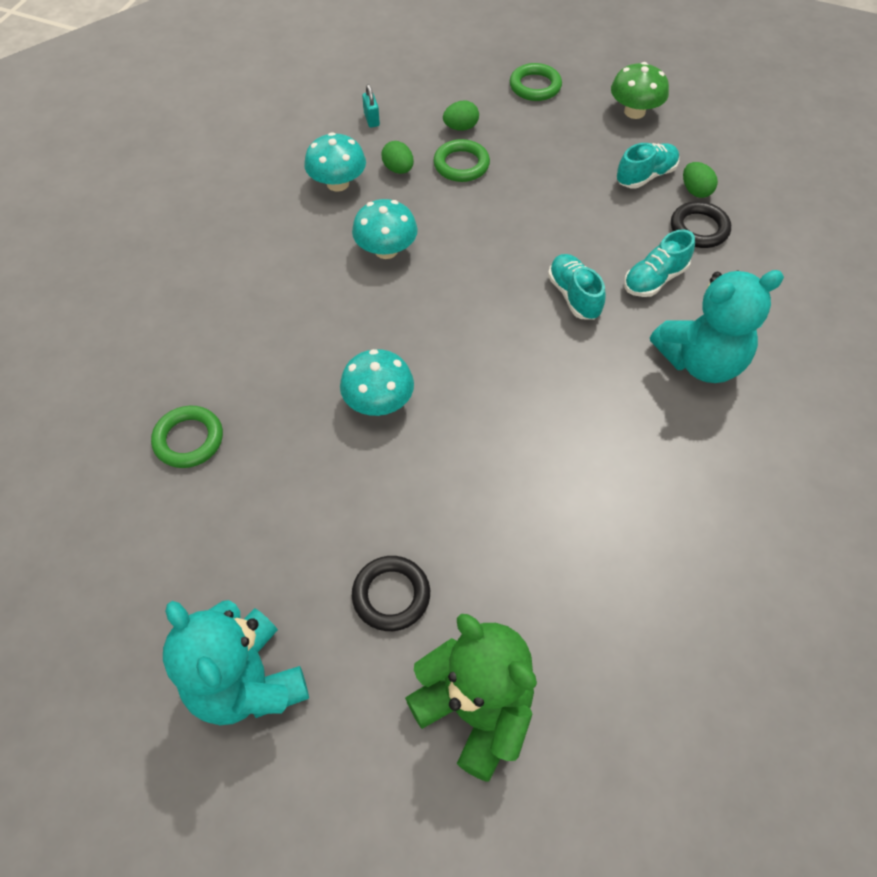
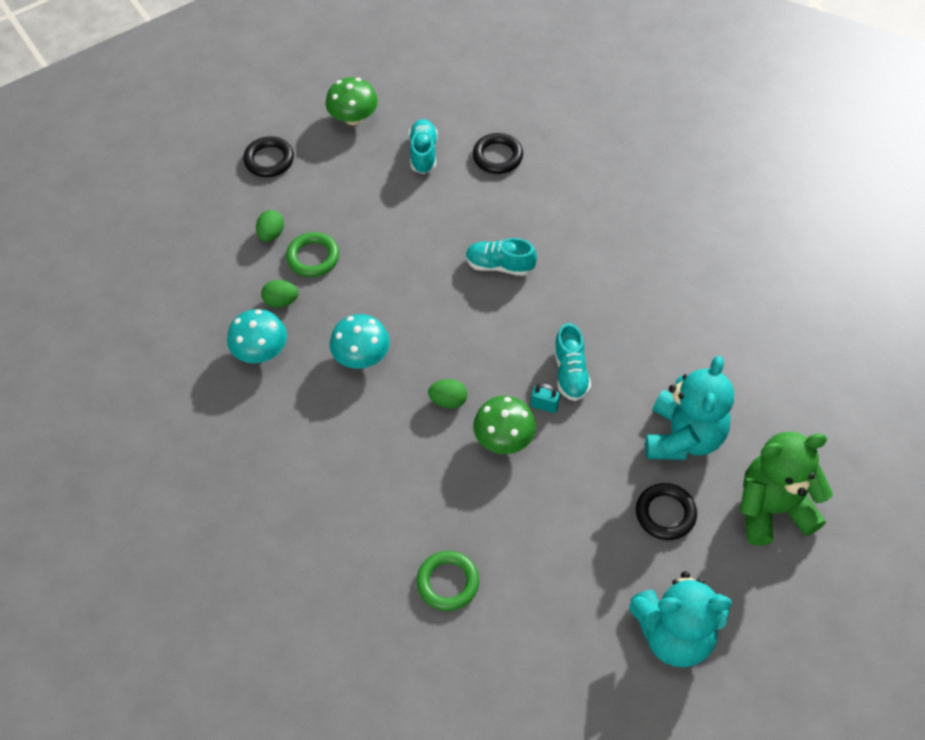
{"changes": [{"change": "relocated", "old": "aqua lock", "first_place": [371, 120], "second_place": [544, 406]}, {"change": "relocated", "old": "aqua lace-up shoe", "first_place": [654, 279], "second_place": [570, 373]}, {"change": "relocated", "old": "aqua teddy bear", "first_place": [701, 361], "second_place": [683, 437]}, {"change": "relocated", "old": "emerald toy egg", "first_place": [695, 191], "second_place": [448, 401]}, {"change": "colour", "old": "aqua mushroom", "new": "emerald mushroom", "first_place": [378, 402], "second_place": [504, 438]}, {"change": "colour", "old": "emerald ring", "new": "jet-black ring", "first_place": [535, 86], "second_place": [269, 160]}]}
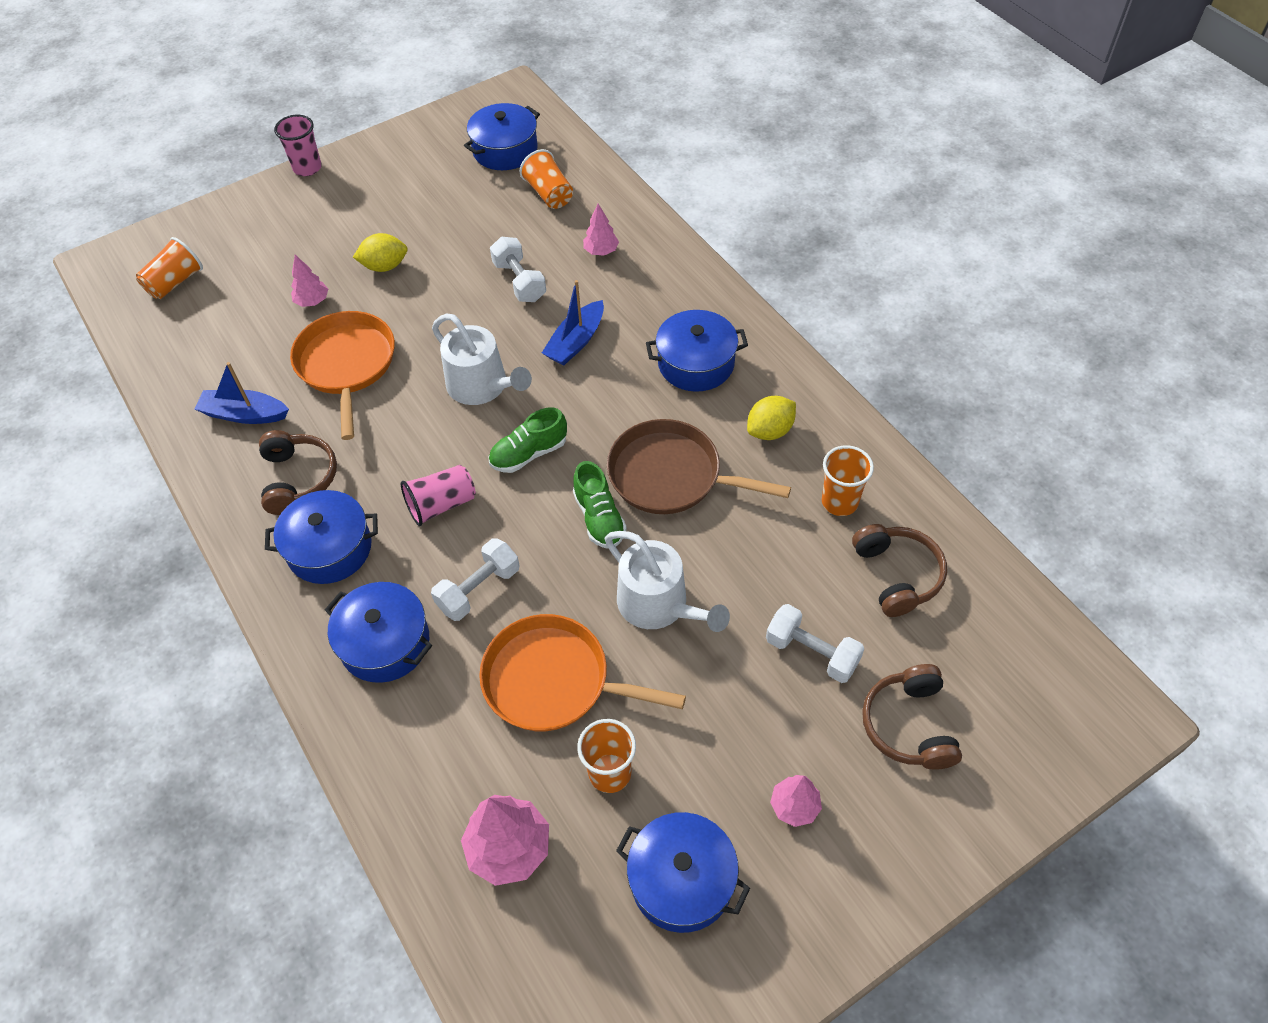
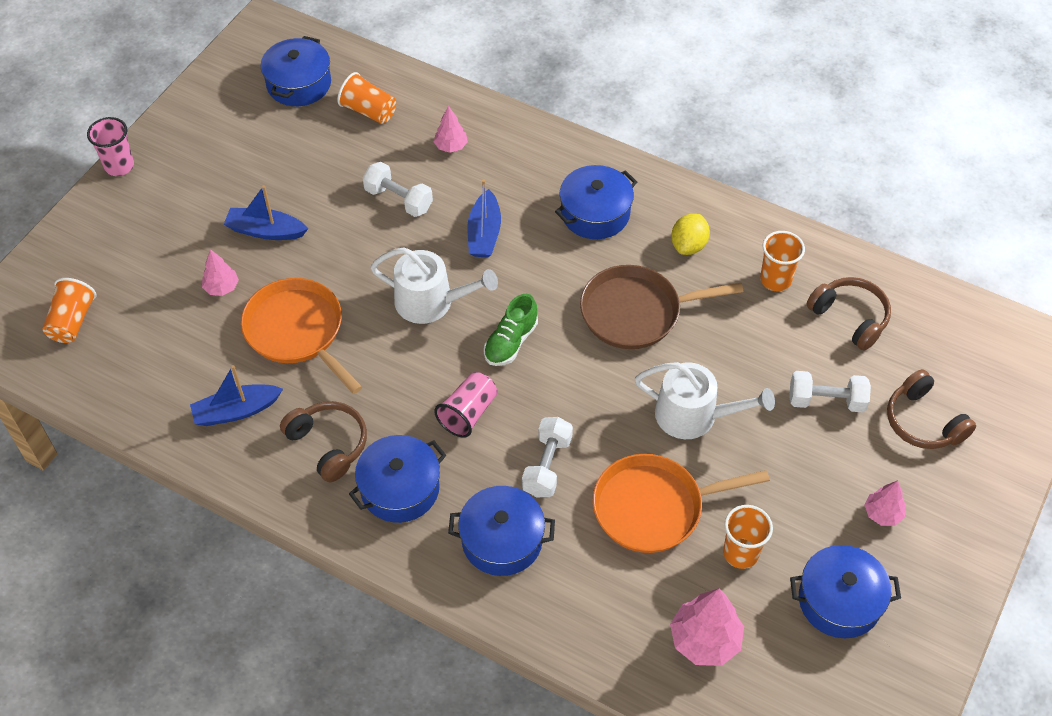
{"changes": [{"change": "missing", "old": "emerald lace-up shoe", "first_place": [599, 518]}, {"change": "exchanged", "old": "bright yellow citrus fruit", "new": "blue toy boat", "first_place": [385, 266], "second_place": [266, 231]}]}
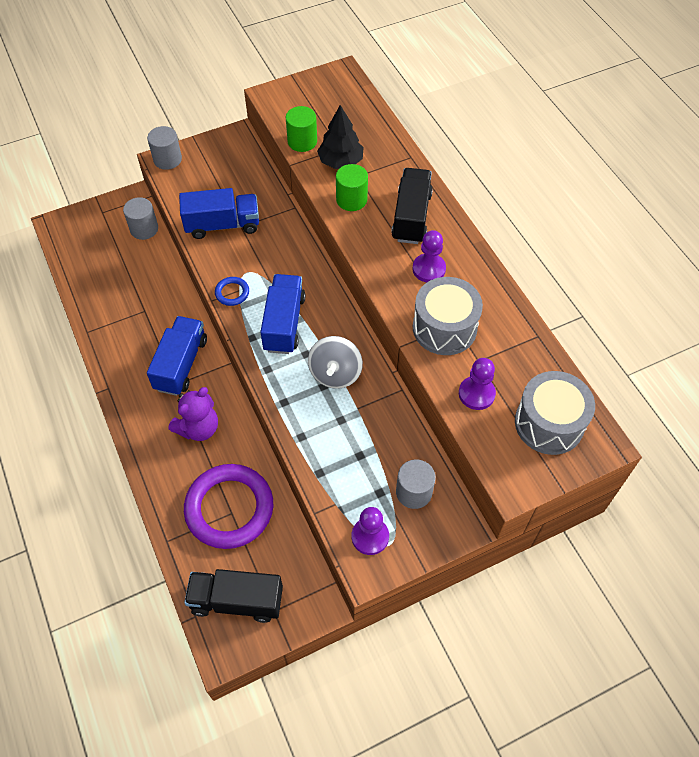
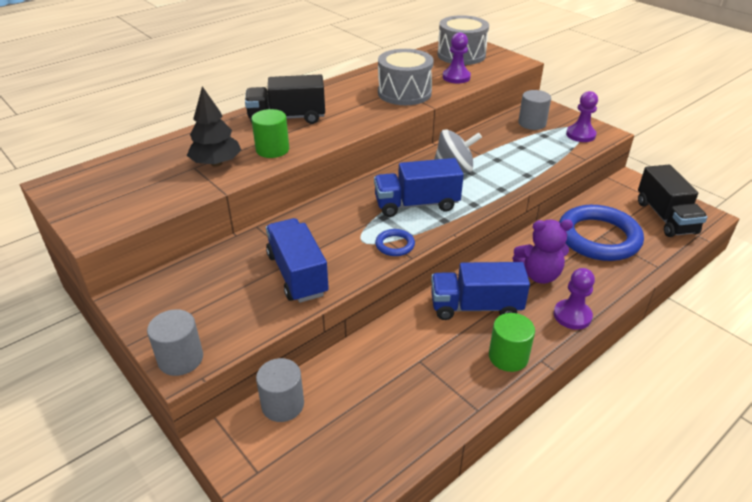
{"changes": [{"change": "relocated", "old": "emerald cylinder shape", "first_place": [302, 141], "second_place": [508, 357]}, {"change": "relocated", "old": "purple pawn", "first_place": [429, 269], "second_place": [572, 316]}, {"change": "colour", "old": "purple ring", "new": "blue ring", "first_place": [229, 508], "second_place": [598, 237]}, {"change": "spun", "old": "purple teddy bear", "first_place": [198, 428], "second_place": [538, 275], "degrees": 150}]}
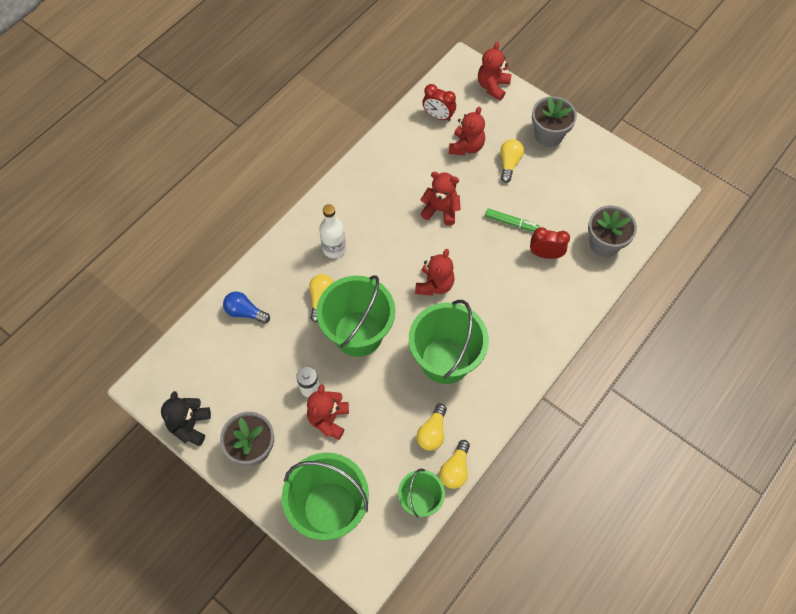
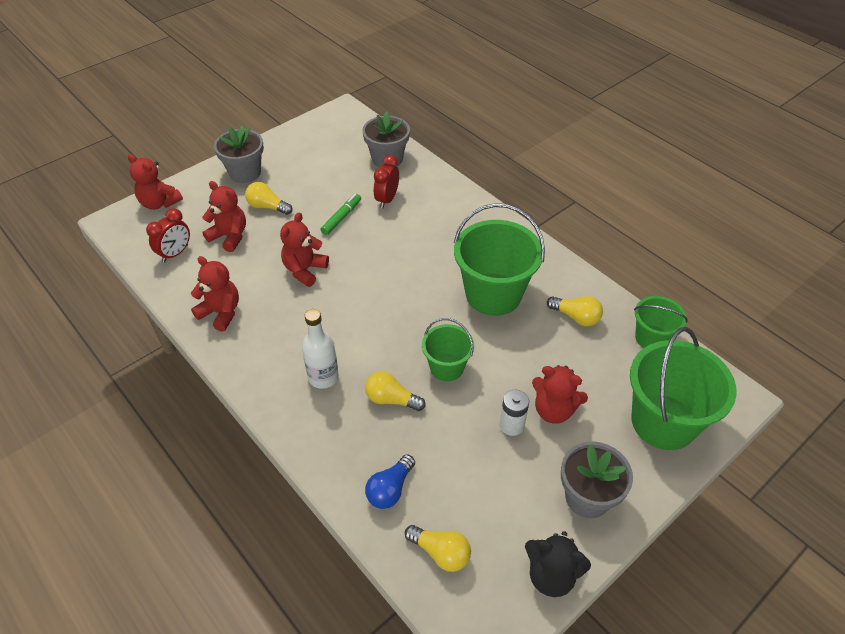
{"changes": [{"change": "relocated", "old": "scarlet teddy bear", "first_place": [434, 285], "second_place": [221, 313]}, {"change": "relocated", "old": "bright yellow bulb", "first_place": [455, 469], "second_place": [440, 553]}, {"change": "size", "old": "emerald sand bucket", "first_place": [358, 333], "second_place": [447, 367], "factor": 0.56}]}
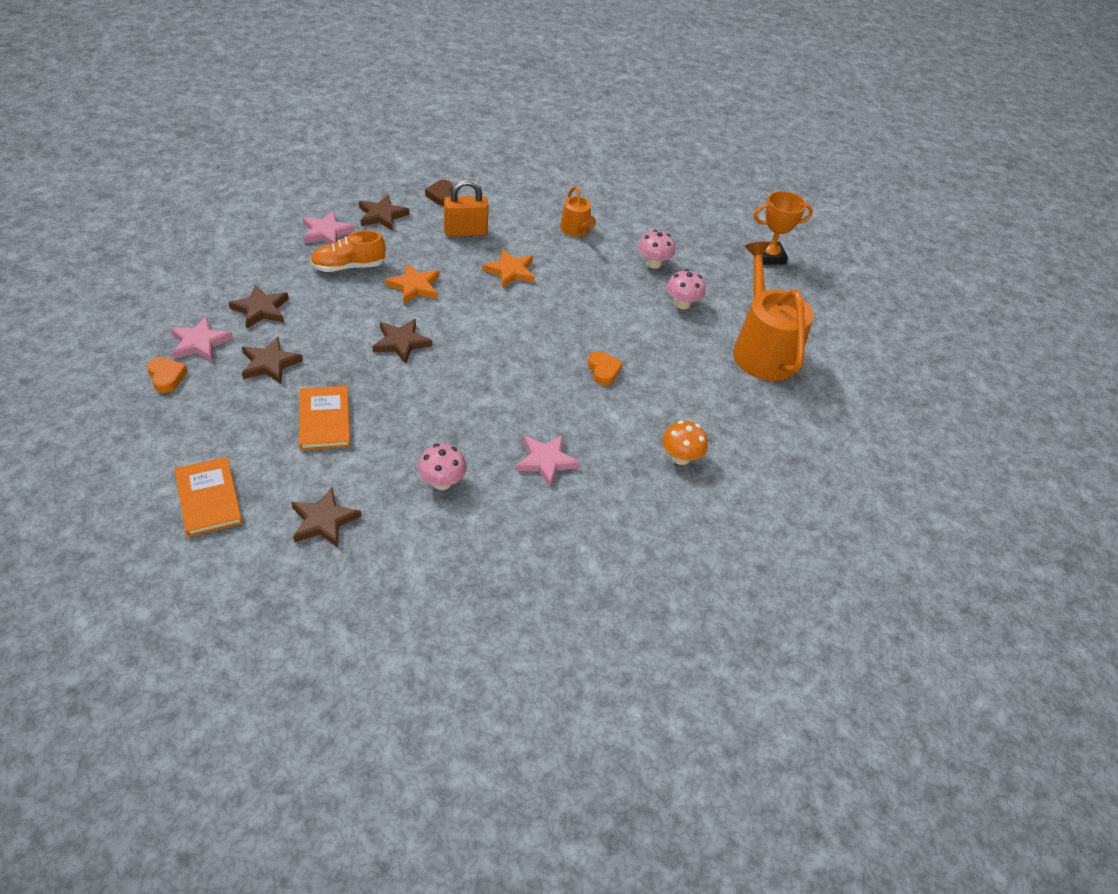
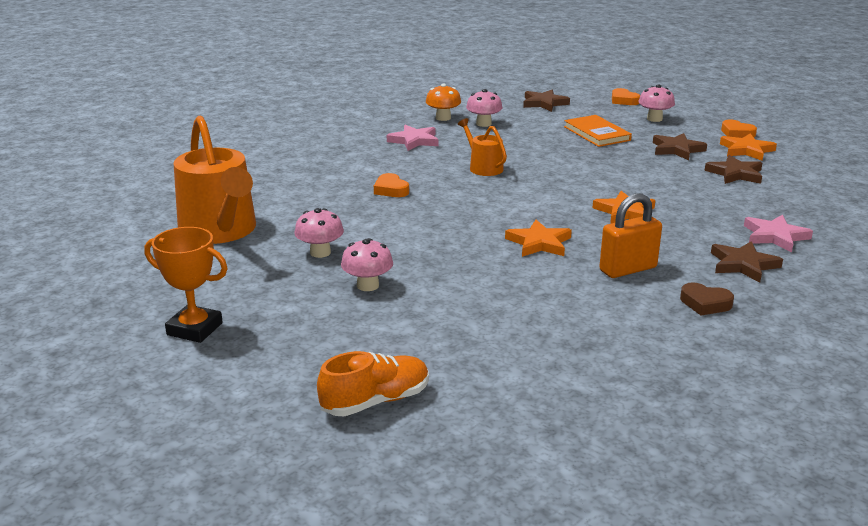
{"changes": [{"change": "missing", "old": "brown five-pointed star", "first_place": [401, 343]}, {"change": "appeared", "new": "rose-pink mushroom", "second_place": [654, 119]}, {"change": "relocated", "old": "orange-coloured lace-up shoe", "first_place": [348, 266], "second_place": [375, 401]}, {"change": "relocated", "old": "orange-coloured watering can", "first_place": [576, 230], "second_place": [483, 167]}, {"change": "relocated", "old": "orange-coloured mushroom", "first_place": [680, 457], "second_place": [443, 118]}, {"change": "exchanged", "old": "orange-coloured hardback", "new": "orange-coloured heart shape", "first_place": [208, 498], "second_place": [623, 100]}, {"change": "colour", "old": "rose-pink five-pointed star", "new": "orange-coloured five-pointed star", "first_place": [200, 343], "second_place": [746, 150]}, {"change": "spun", "old": "brown heart shape", "first_place": [441, 196], "second_place": [705, 303], "degrees": 135}, {"change": "spun", "old": "orange-coloured award cup", "first_place": [769, 256], "second_place": [195, 329], "degrees": 45}]}
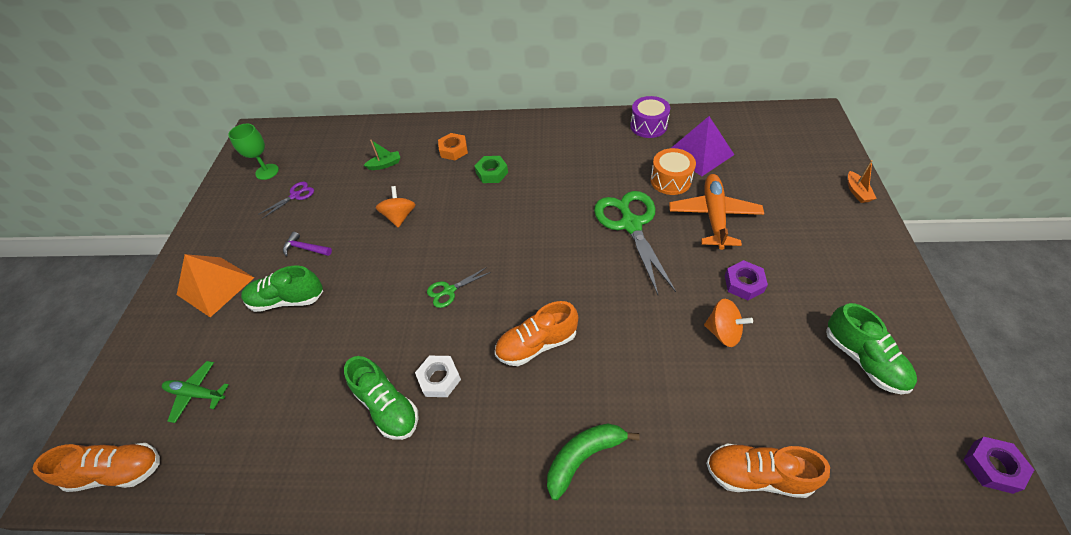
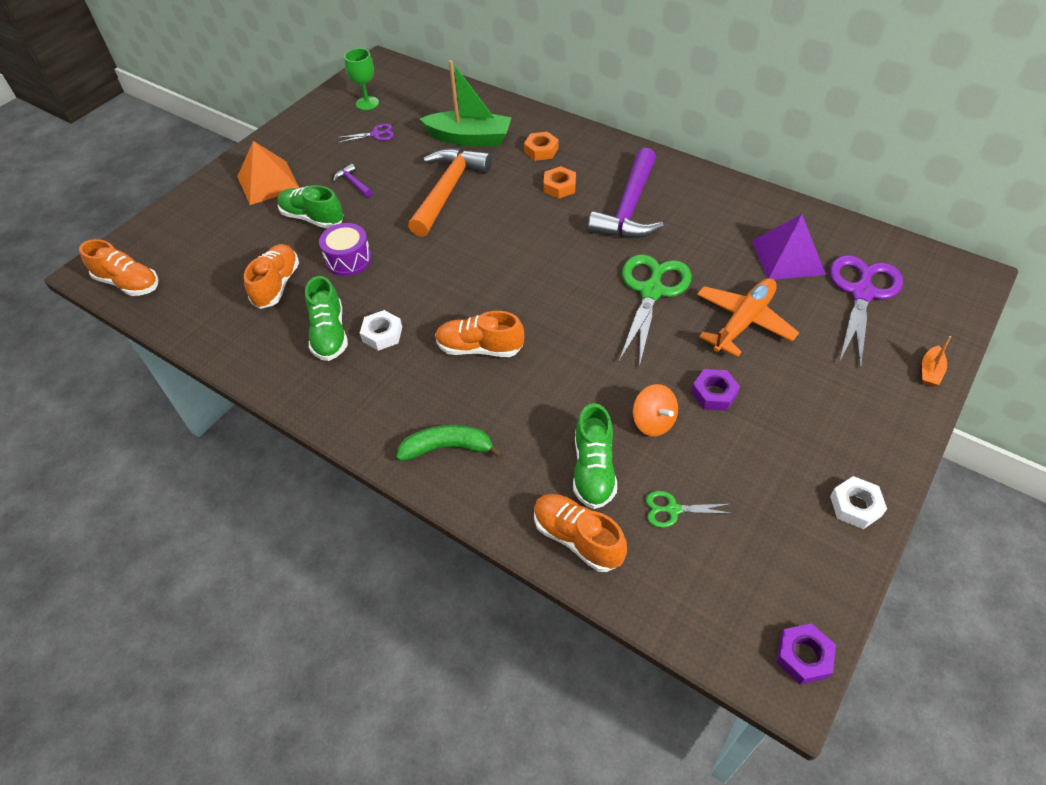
{"changes": [{"change": "missing", "old": "emerald toy plane", "first_place": [196, 393]}, {"change": "missing", "old": "orange-coloured toy drum", "first_place": [670, 180]}, {"change": "appeared", "new": "orange-coloured lace-up shoe", "second_place": [277, 285]}, {"change": "appeared", "new": "purple hammer", "second_place": [629, 208]}, {"change": "appeared", "new": "purple scissors", "second_place": [862, 293]}, {"change": "appeared", "new": "white nut", "second_place": [855, 506]}, {"change": "relocated", "old": "emerald scissors", "first_place": [449, 290], "second_place": [673, 509]}, {"change": "relocated", "old": "purple toy drum", "first_place": [648, 126], "second_place": [348, 259]}, {"change": "relocated", "old": "emerald lace-up shoe", "first_place": [863, 359], "second_place": [593, 470]}, {"change": "exchanged", "old": "orange-coloured whirligig", "new": "orange-coloured hammer", "first_place": [400, 216], "second_place": [448, 190]}, {"change": "colour", "old": "emerald nut", "new": "orange-coloured nut", "first_place": [492, 173], "second_place": [559, 186]}, {"change": "size", "old": "emerald toy boat", "first_place": [385, 164], "second_place": [469, 138], "factor": 2.32}]}
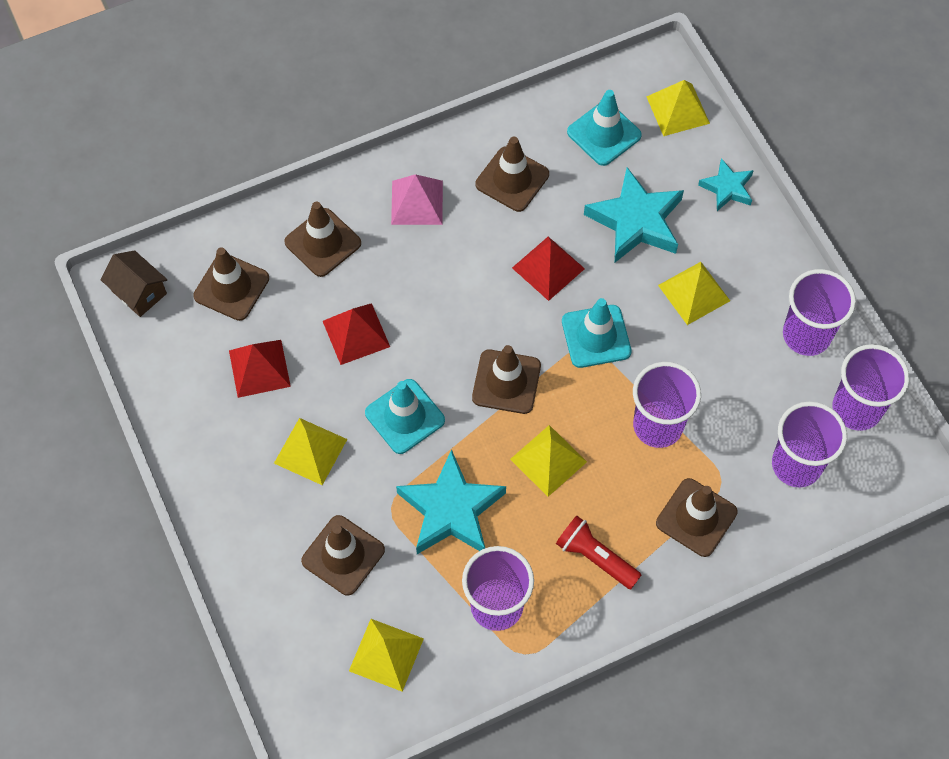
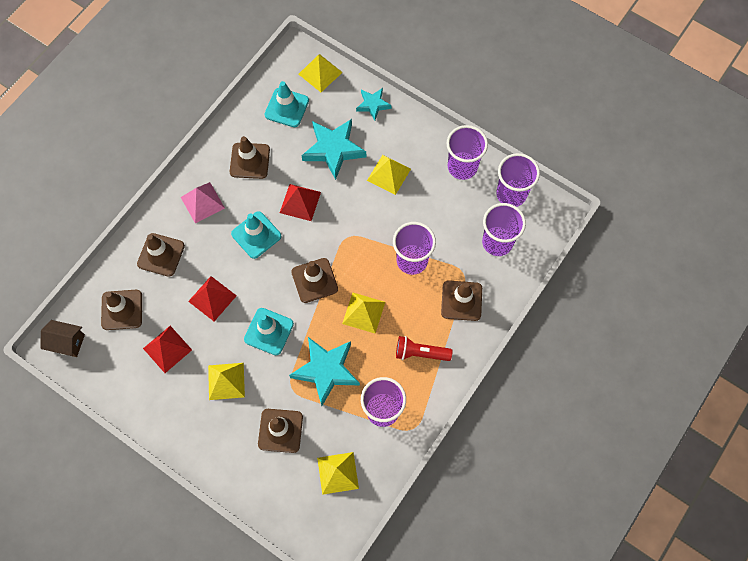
{"changes": [{"change": "relocated", "old": "aqua safety cone", "first_place": [596, 336], "second_place": [256, 235]}]}
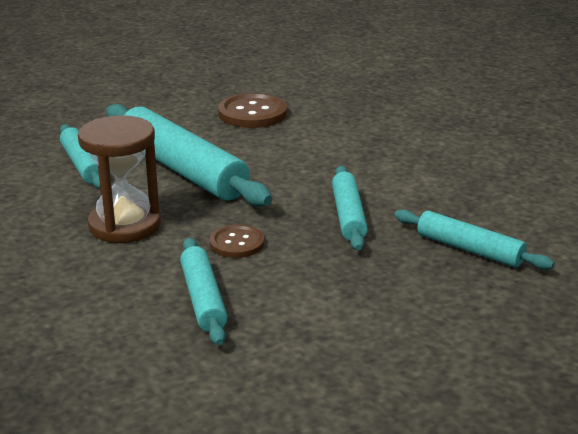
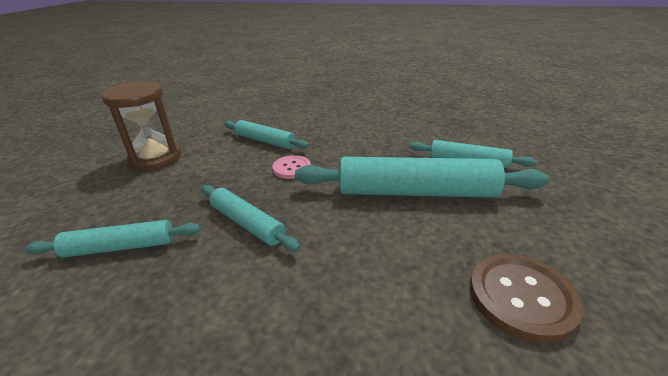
{"changes": [{"change": "relocated", "old": "brown sandglass", "first_place": [125, 225], "second_place": [155, 158]}, {"change": "colour", "old": "brown sewing button", "new": "rose-pink sewing button", "first_place": [237, 243], "second_place": [292, 168]}]}
